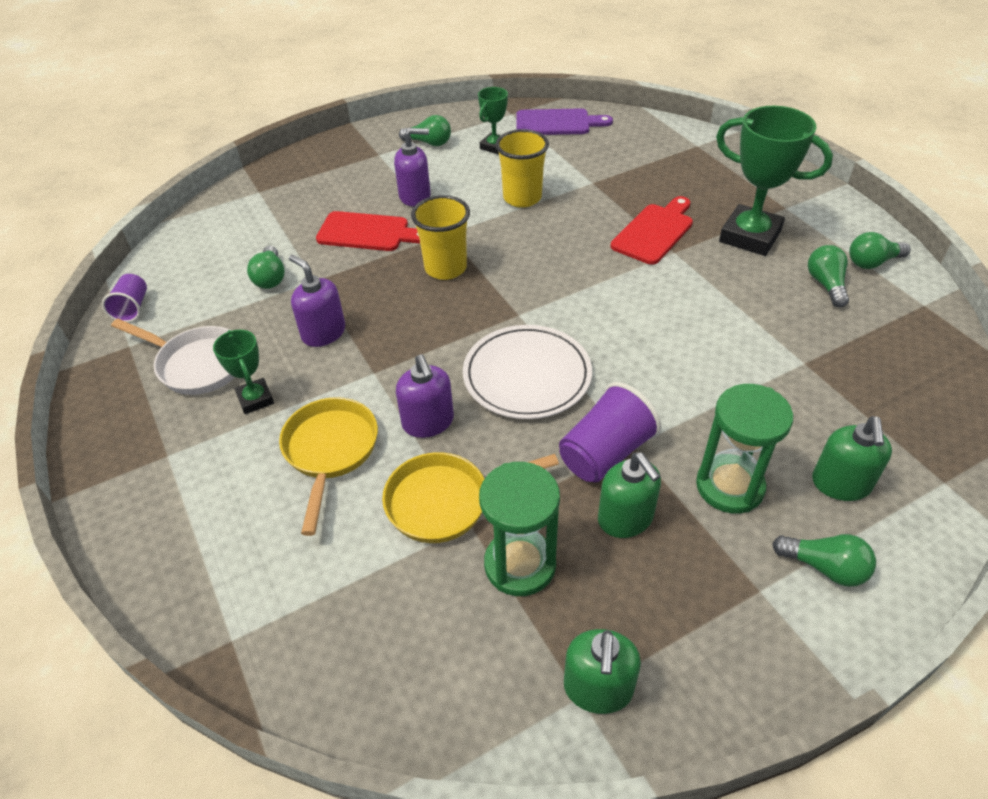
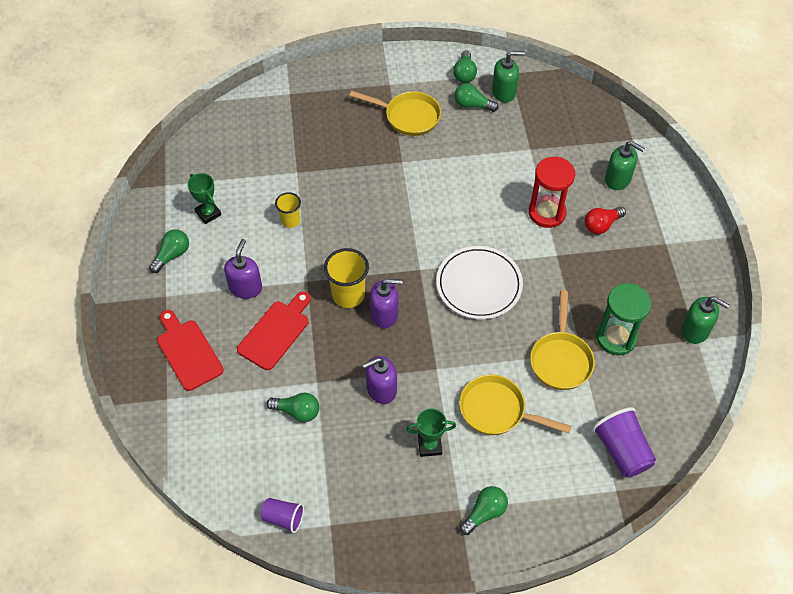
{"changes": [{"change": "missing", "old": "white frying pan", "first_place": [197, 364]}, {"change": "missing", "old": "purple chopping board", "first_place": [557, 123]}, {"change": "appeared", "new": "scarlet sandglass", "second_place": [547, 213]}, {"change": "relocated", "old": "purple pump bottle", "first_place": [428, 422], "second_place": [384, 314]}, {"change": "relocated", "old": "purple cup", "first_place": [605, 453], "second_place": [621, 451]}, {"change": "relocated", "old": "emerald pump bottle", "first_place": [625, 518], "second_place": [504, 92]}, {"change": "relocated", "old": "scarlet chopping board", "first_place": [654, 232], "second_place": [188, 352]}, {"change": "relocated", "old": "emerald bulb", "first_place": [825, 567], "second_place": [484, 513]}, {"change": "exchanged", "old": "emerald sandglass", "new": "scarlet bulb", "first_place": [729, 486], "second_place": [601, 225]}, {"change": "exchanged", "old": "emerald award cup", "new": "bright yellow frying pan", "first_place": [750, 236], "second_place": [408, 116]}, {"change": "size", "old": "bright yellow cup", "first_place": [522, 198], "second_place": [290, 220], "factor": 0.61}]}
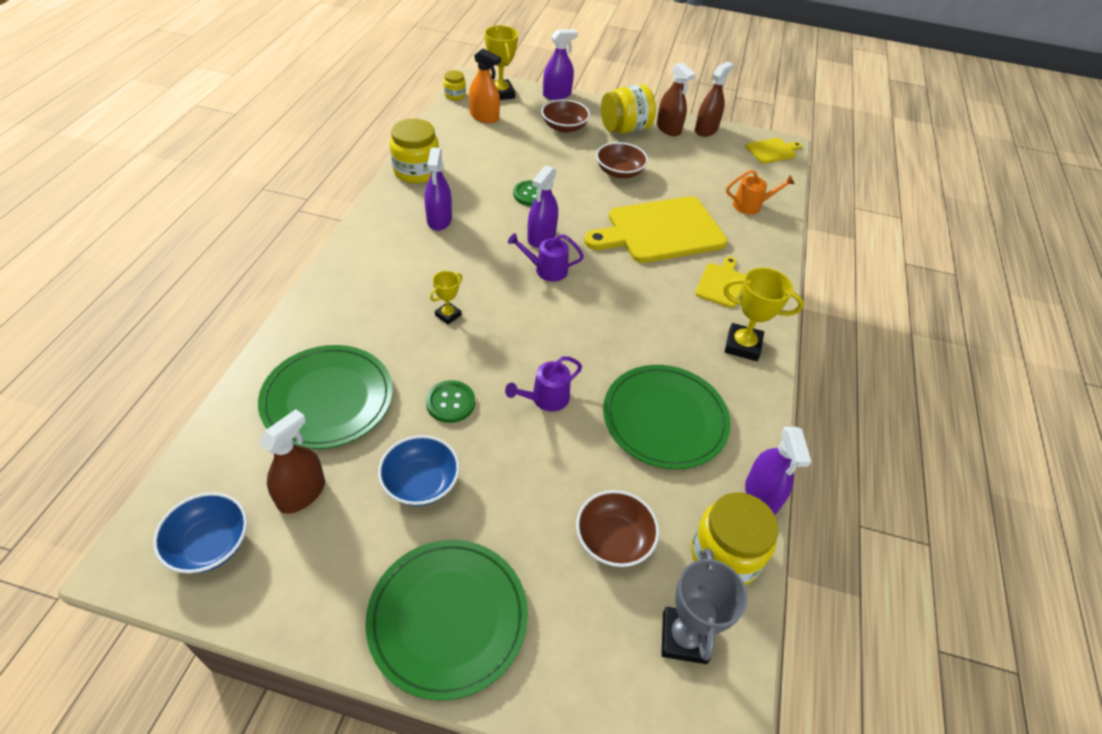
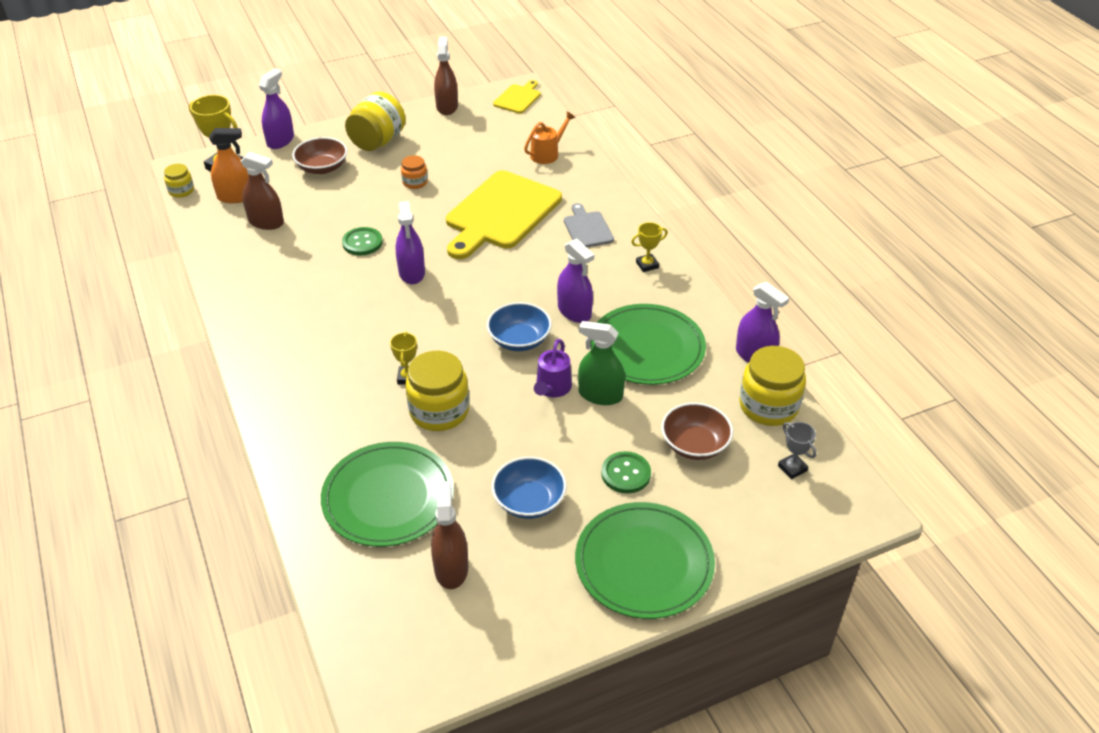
{"changes": [{"change": "missing", "old": "purple watering can", "first_place": [546, 270]}, {"change": "appeared", "new": "emerald spray cleaner", "second_place": [600, 395]}, {"change": "relocated", "old": "blue deep dish", "first_place": [209, 544], "second_place": [519, 340]}, {"change": "relocated", "old": "bright yellow preserve jar", "first_place": [416, 171], "second_place": [439, 411]}, {"change": "relocated", "old": "purple spray cleaner", "first_place": [439, 220], "second_place": [574, 311]}, {"change": "relocated", "old": "emerald sewing button", "first_place": [450, 402], "second_place": [626, 474]}, {"change": "relocated", "old": "brown spray cleaner", "first_place": [668, 128], "second_place": [266, 222]}, {"change": "exchanged", "old": "brown deep dish", "new": "orange-coloured preserve jar", "first_place": [619, 172], "second_place": [415, 182]}, {"change": "colour", "old": "bright yellow chopping board", "new": "ash-grey chopping board", "first_place": [721, 283], "second_place": [587, 228]}, {"change": "size", "old": "ash-grey award cup", "first_place": [684, 637], "second_place": [792, 468], "factor": 0.57}, {"change": "size", "old": "bright yellow award cup", "first_place": [742, 345], "second_place": [647, 265], "factor": 0.57}]}
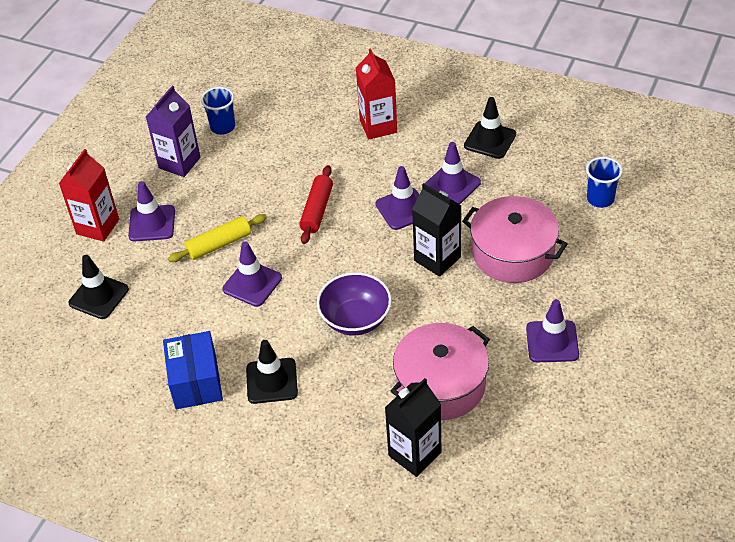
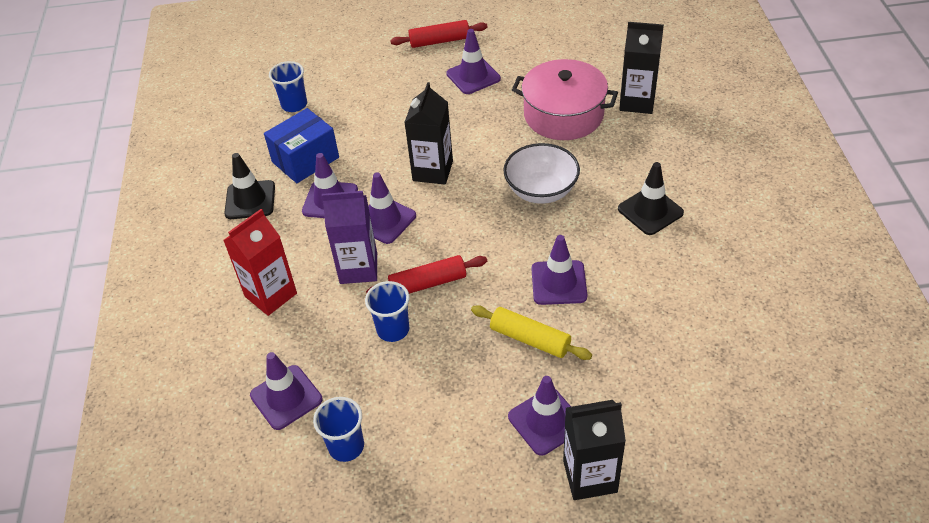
{"changes": [{"change": "missing", "old": "jet-black safety cone", "first_place": [99, 296]}, {"change": "missing", "old": "rose-pink cooking pot", "first_place": [513, 253]}, {"change": "appeared", "new": "purple safety cone", "second_place": [286, 397]}, {"change": "appeared", "new": "blue cup", "second_place": [393, 329]}, {"change": "appeared", "new": "scarlet dough roller", "second_place": [439, 41]}, {"change": "relocated", "old": "purple milk carton", "first_place": [179, 163], "second_place": [358, 268]}, {"change": "relocated", "old": "blue box", "first_place": [196, 382], "second_place": [305, 160]}, {"change": "colour", "old": "scarlet milk carton", "new": "jet-black milk carton", "first_place": [97, 226], "second_place": [590, 476]}, {"change": "colour", "old": "purple deep dish", "new": "white deep dish", "first_place": [355, 319], "second_place": [541, 191]}]}
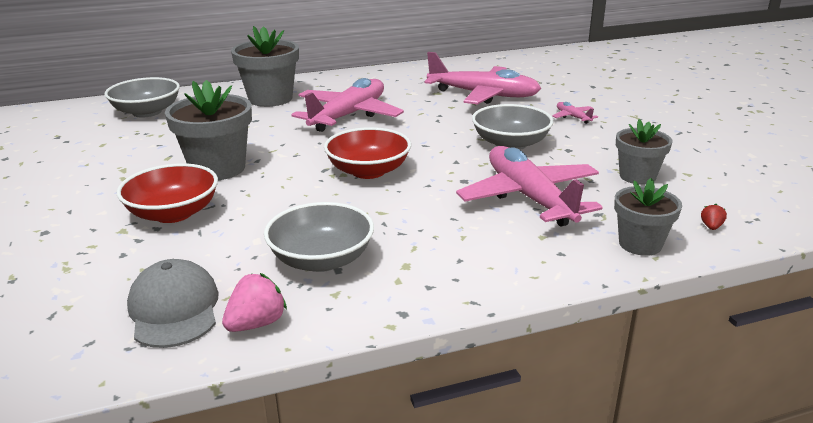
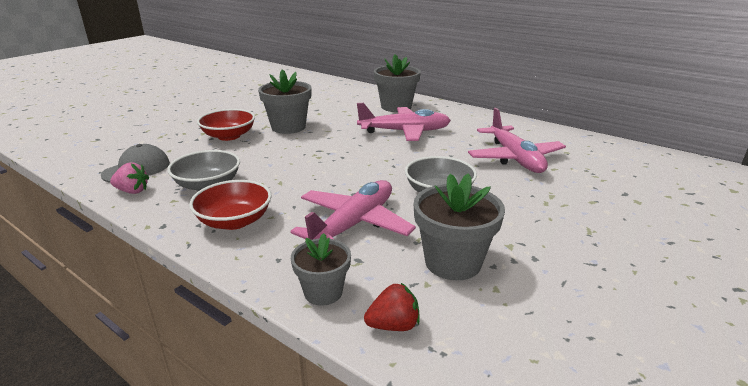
{"changes": [{"change": "missing", "old": "ash-grey deep dish", "first_place": [147, 112]}, {"change": "missing", "old": "rose-pink toy plane", "first_place": [573, 117]}, {"change": "relocated", "old": "scarlet deep dish", "first_place": [368, 171], "second_place": [234, 221]}, {"change": "size", "old": "ash-grey flower pot", "first_place": [637, 176], "second_place": [453, 262], "factor": 1.59}, {"change": "size", "old": "scarlet strawberry", "first_place": [711, 227], "second_place": [393, 325], "factor": 1.88}]}
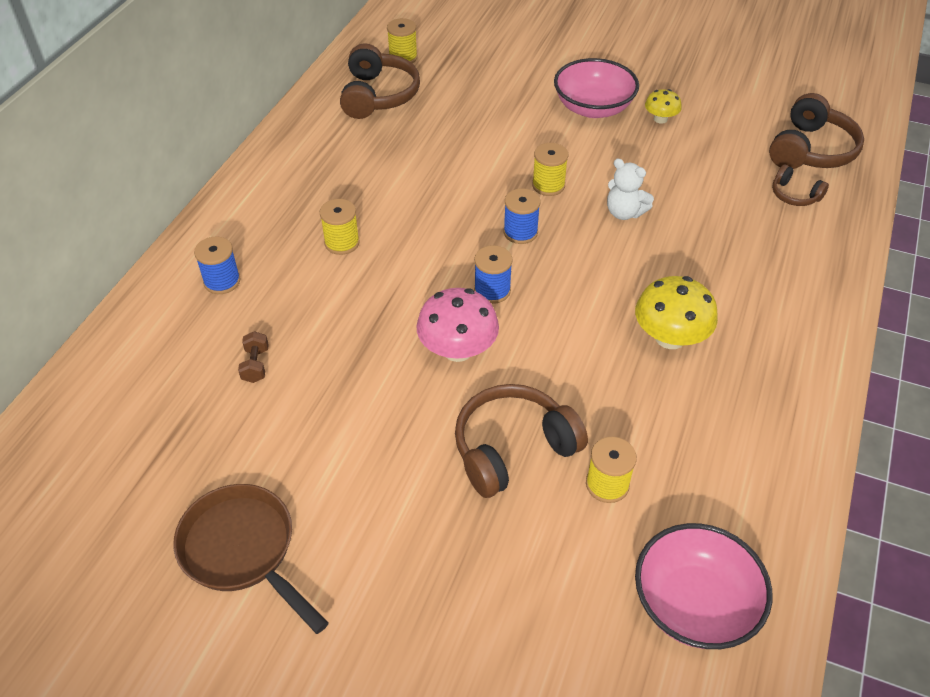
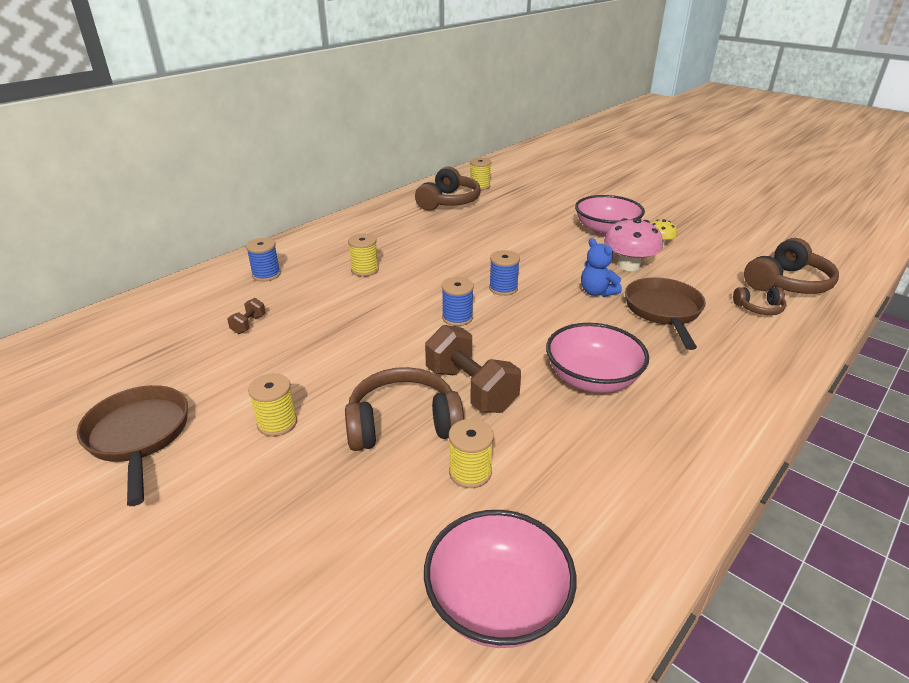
{"changes": [{"change": "appeared", "new": "brown hand weight", "second_place": [471, 389]}, {"change": "appeared", "new": "brown frying pan", "second_place": [663, 311]}, {"change": "relocated", "old": "rose-pink mushroom", "first_place": [457, 349], "second_place": [629, 266]}, {"change": "relocated", "old": "bright yellow bobbin", "first_place": [548, 185], "second_place": [277, 423]}, {"change": "exchanged", "old": "bright yellow mushroom", "new": "rose-pink deep dish", "first_place": [670, 337], "second_place": [592, 379]}, {"change": "colour", "old": "white teddy bear", "new": "blue teddy bear", "first_place": [624, 212], "second_place": [597, 292]}, {"change": "spun", "old": "brown headphones", "first_place": [794, 195], "second_place": [759, 308], "degrees": -60}]}
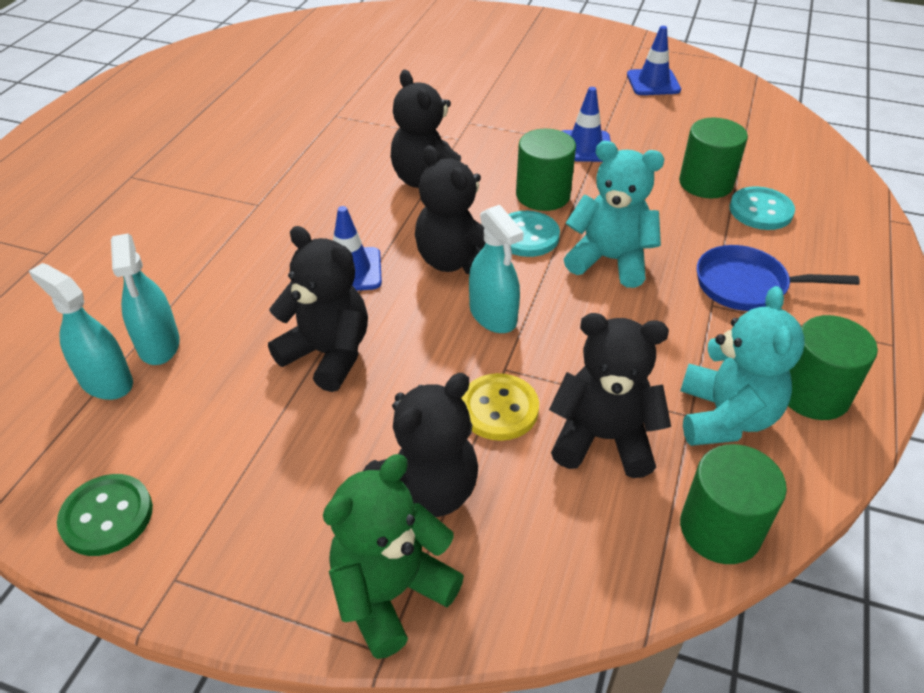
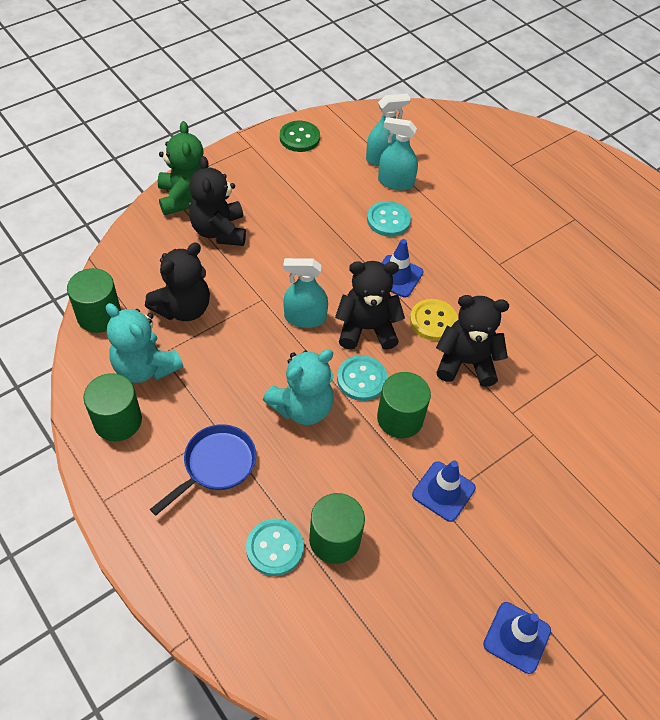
{"changes": [{"change": "missing", "old": "jet-black teddy bear", "first_place": [328, 354]}, {"change": "appeared", "new": "aqua sewing button", "second_place": [388, 220]}, {"change": "relocated", "old": "bright yellow sewing button", "first_place": [499, 409], "second_place": [433, 321]}]}
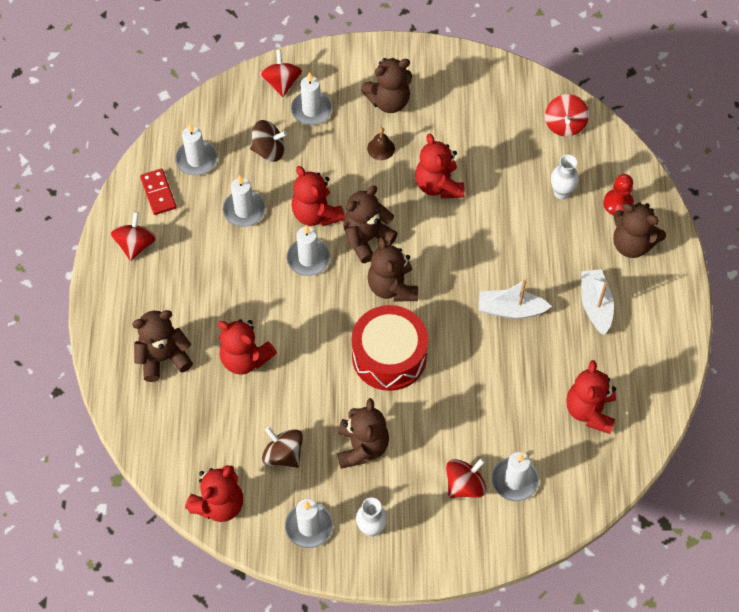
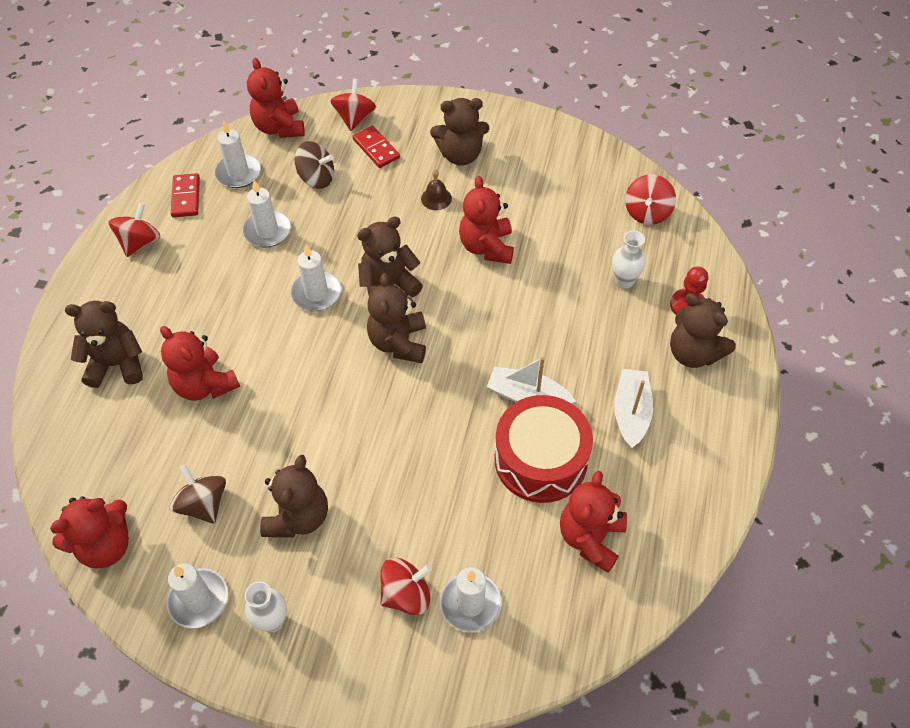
{"changes": [{"change": "relocated", "old": "scarlet teddy bear", "first_place": [316, 214], "second_place": [279, 127]}, {"change": "relocated", "old": "scarlet toy drum", "first_place": [389, 356], "second_place": [540, 460]}, {"change": "exchanged", "old": "white pillar candle", "new": "scarlet domino", "first_place": [311, 110], "second_place": [376, 148]}]}
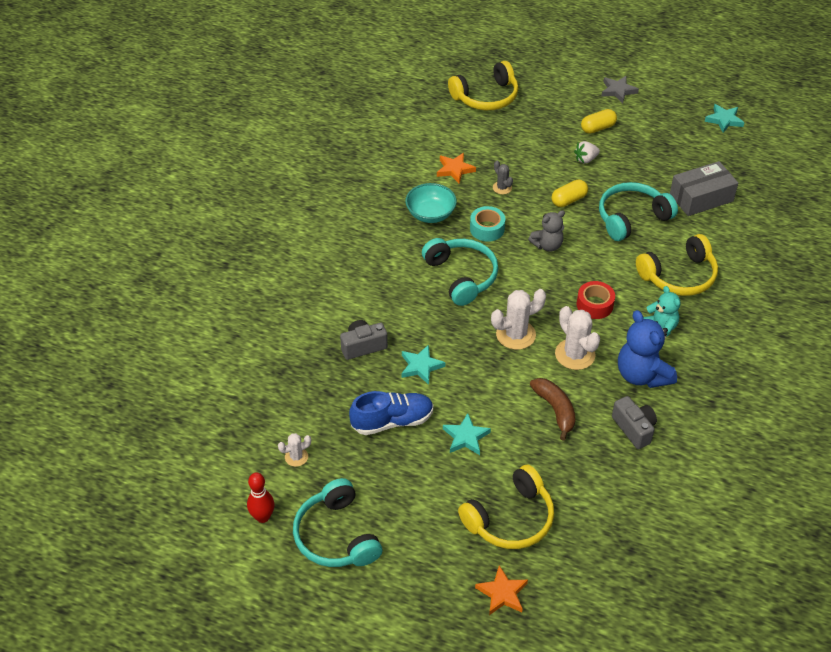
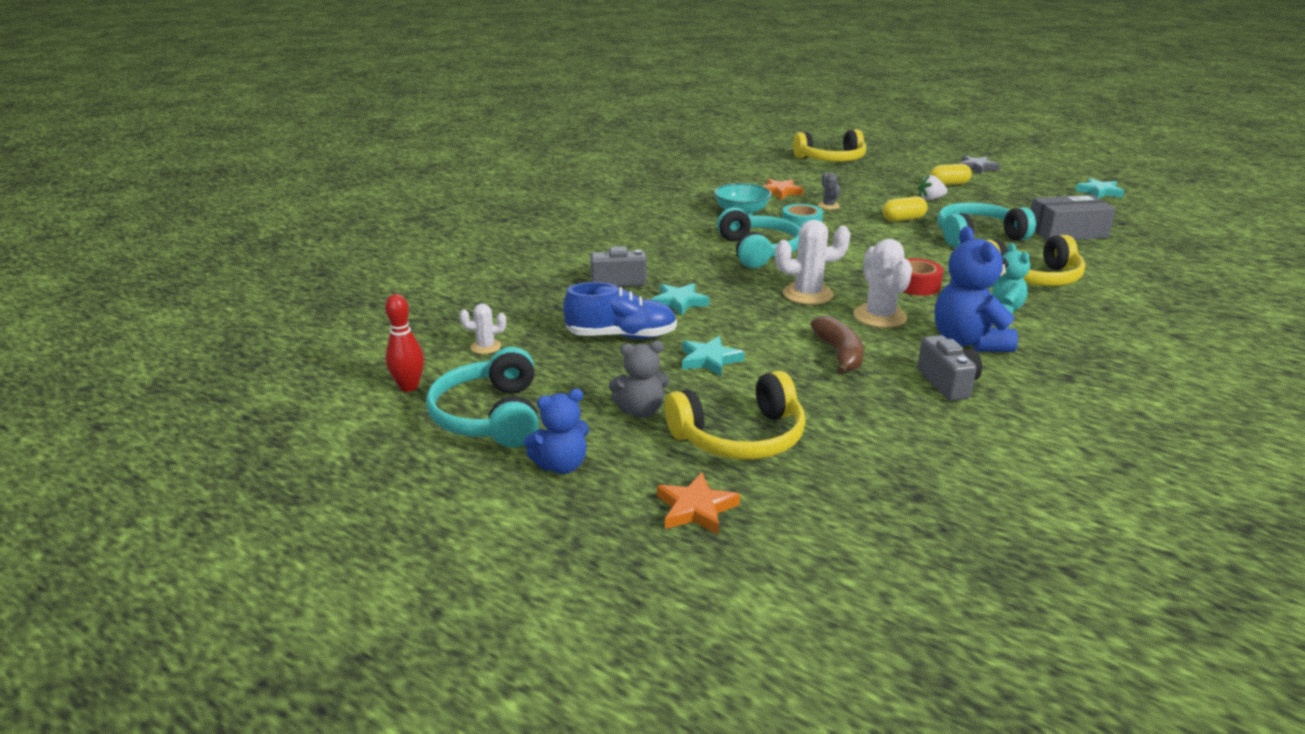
{"changes": [{"change": "appeared", "new": "blue teddy bear", "second_place": [561, 465]}, {"change": "relocated", "old": "ash-grey teddy bear", "first_place": [547, 245], "second_place": [640, 411]}]}
